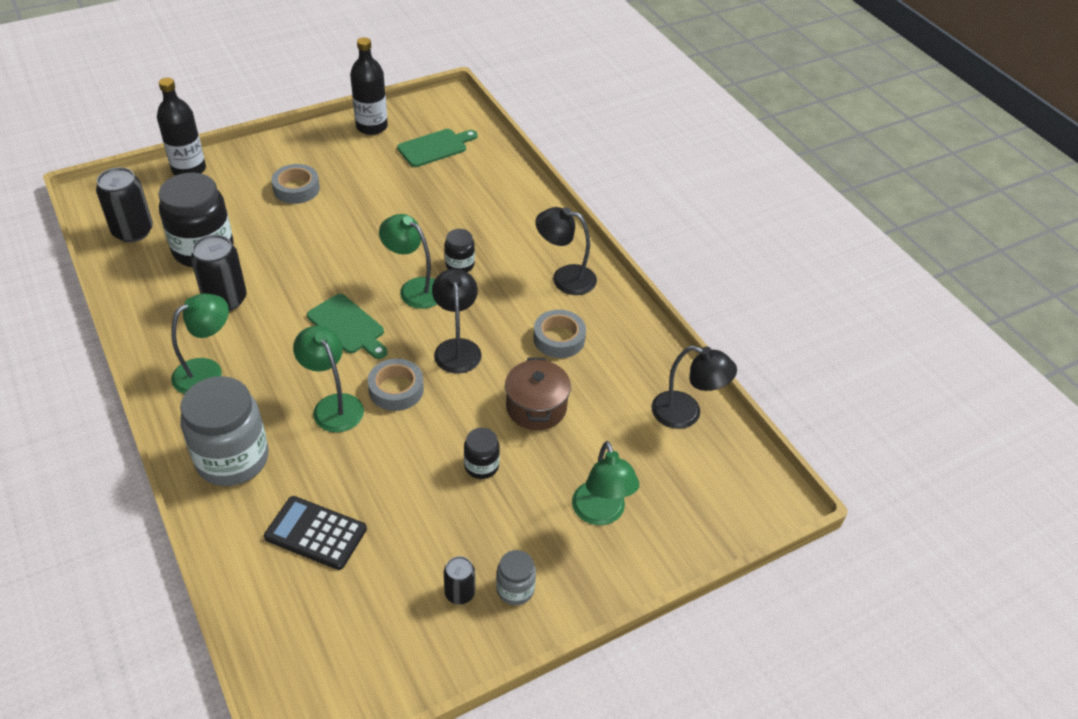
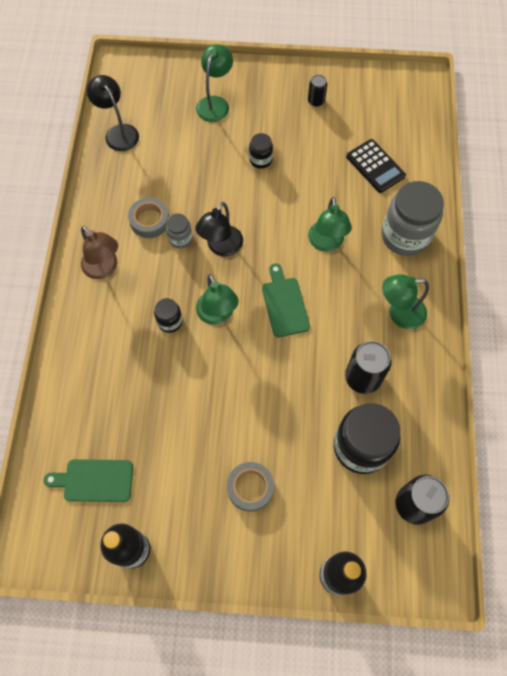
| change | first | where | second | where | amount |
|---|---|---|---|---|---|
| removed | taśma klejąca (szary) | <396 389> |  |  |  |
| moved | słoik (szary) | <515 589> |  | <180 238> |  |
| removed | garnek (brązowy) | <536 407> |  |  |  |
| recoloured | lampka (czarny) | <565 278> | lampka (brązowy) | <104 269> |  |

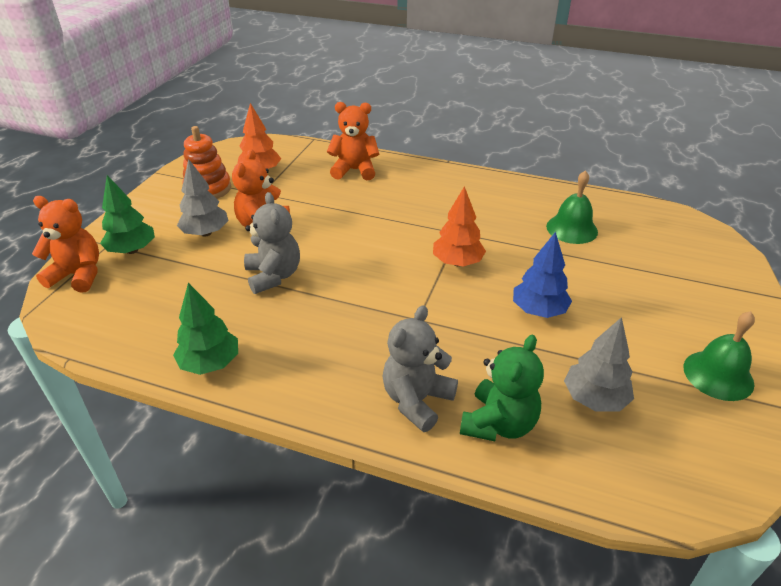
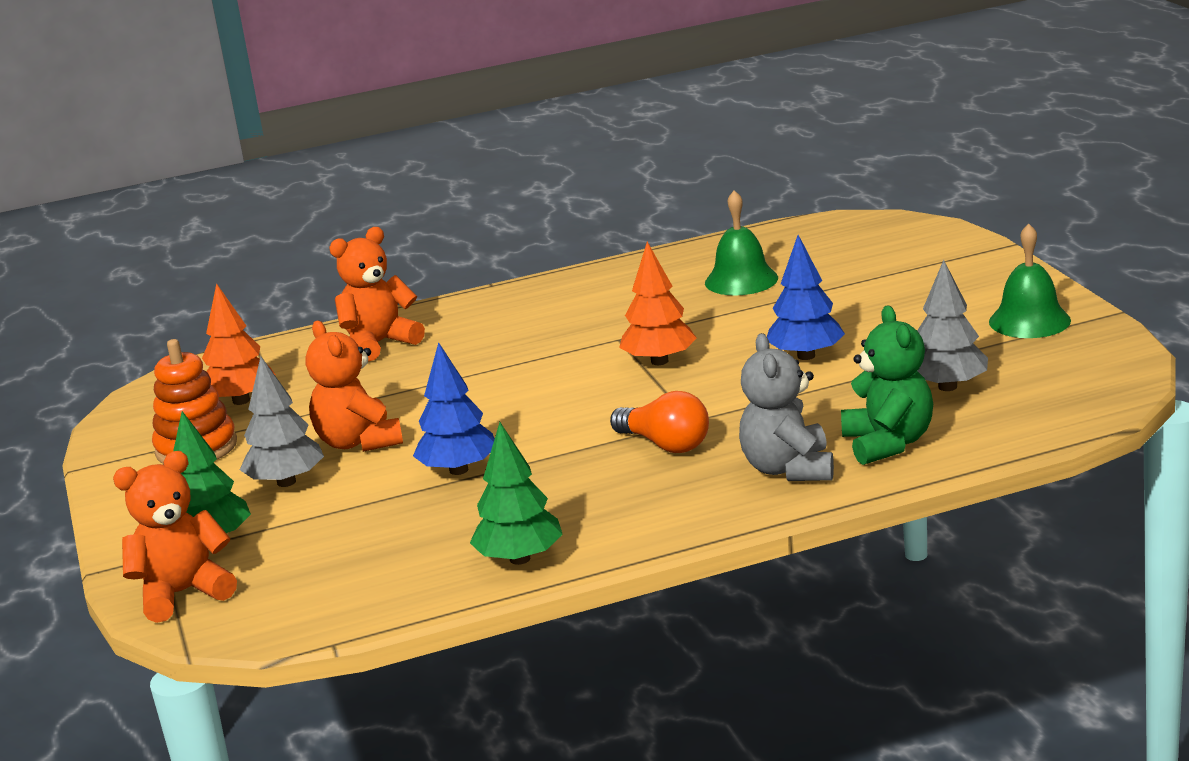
| change | first | where | second | where | amount |
|---|---|---|---|---|---|
| replaced | miś (szary) | <273 276> | drzewko (niebieski) | <458 470> |  |
| added |  |  | żarówka (pomarańczowy) | <665 444> |  |

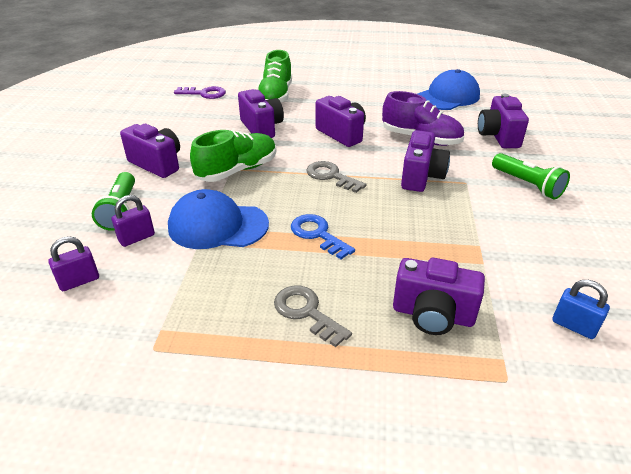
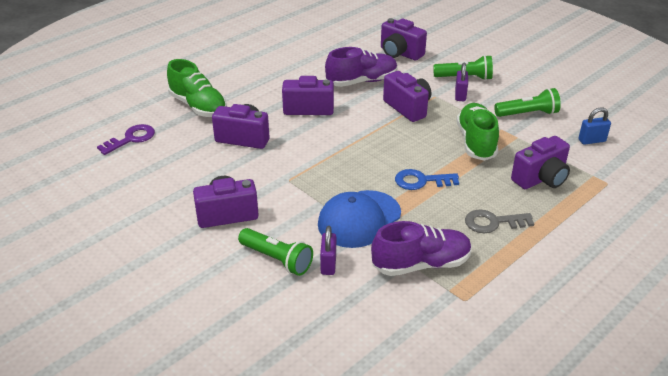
| change | first | where | second | where | amount |
|---|---|---|---|---|---|
| moved | kłódka (fioletowy) | <79 281> |  | <460 95> |  |
| moved | but (zielony) | <237 170> |  | <476 142> |  |
| removed | klucz (szary) | <331 176> |  |  |  |
| removed | czapka (niebieski) | <448 97> |  |  |  |
| added |  |  | but (fioletowy) | <421 264> |  |
| added |  |  | latarka (zielony) | <528 114> |  |

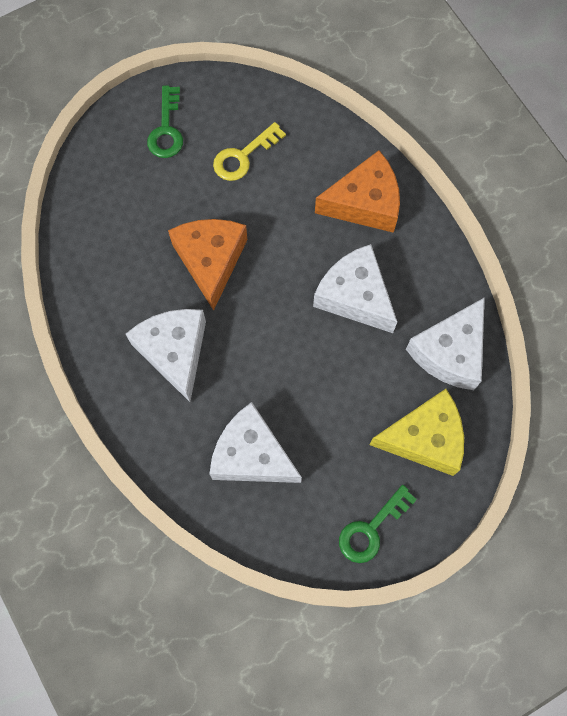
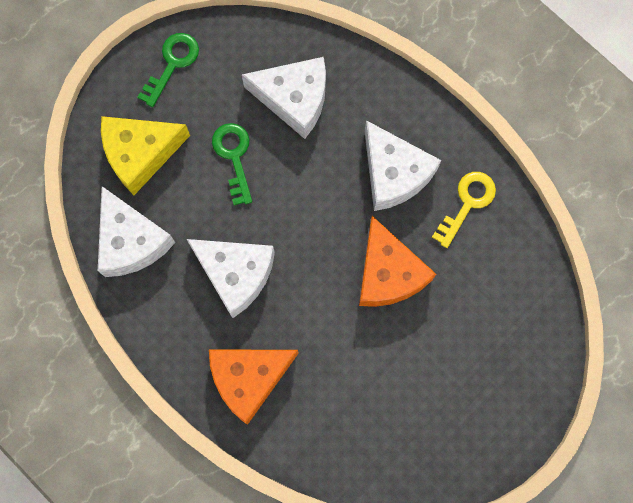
| change | first | where | second | where | amount |
|---|---|---|---|---|---|
| moved | klucz (zielony) | <166 129> |  | <234 157> |  |
| moved | klucz (żółty) | <243 156> |  | <467 203> |  |
| turned | ser (biały) | <450 352> |  | <131 241> | 135 degrees clockwise |

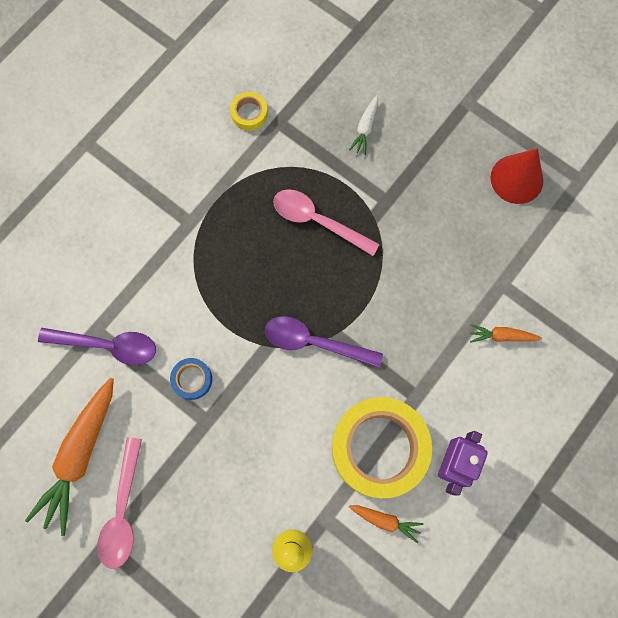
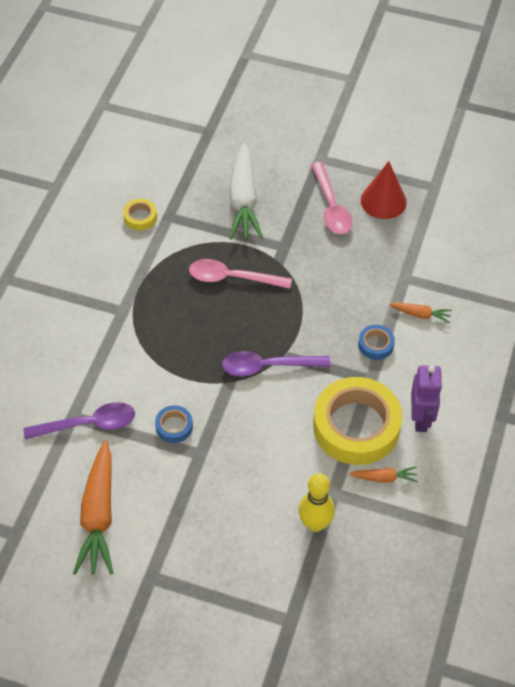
| change | first | where | second | where | amount |
|---|---|---|---|---|---|
| moved | łyżka (różowy) | <123 511> |  | <331 206> |  |
| resized | marchewka (biały) | <365 128> |  | <243 200> | x2.11 |
| turned | marchewka (pomarańczowy) | <501 336> |  | <420 314> | 150 degrees counterclockwise |
| added |  |  | taśma klejąca (niebieski) | <376 345> |  |

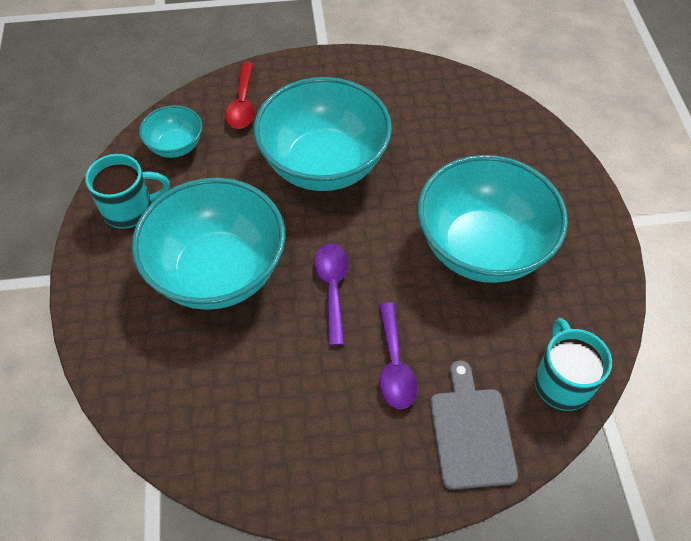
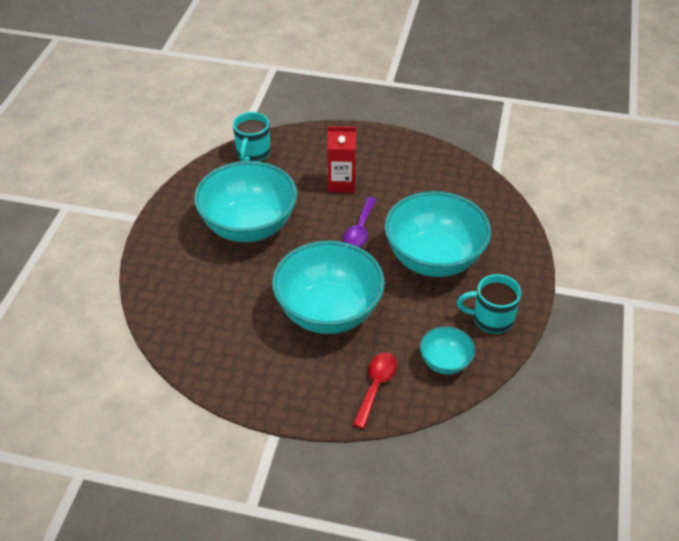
| change | first | where | second | where | amount |
|---|---|---|---|---|---|
| replaced | łyżka (fioletowy) | <394 365> | karton mleka (czerwony) | <341 183> |  |
| removed | deska do krojenia (szary) | <471 432> |  |  |  |

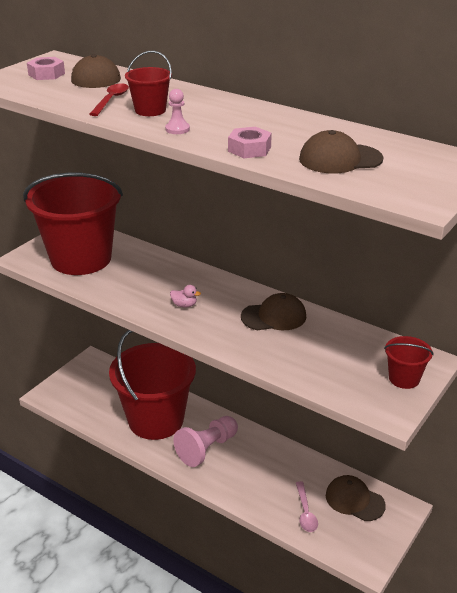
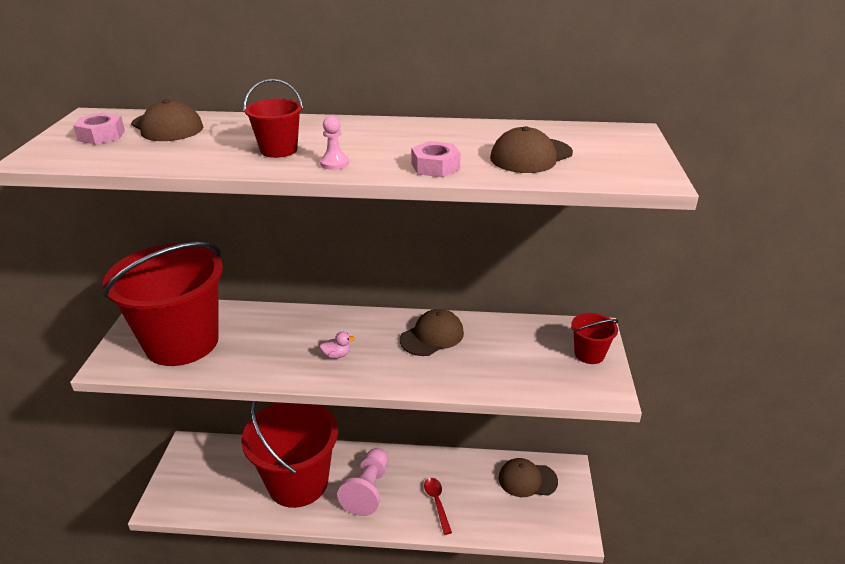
| change | first | where | second | where | amount |
|---|---|---|---|---|---|
| moved | łyżka (czerwony) | <111 100> |  | <437 503> |  |
| removed | łyżka (różowy) | <305 512> |  |  |  |

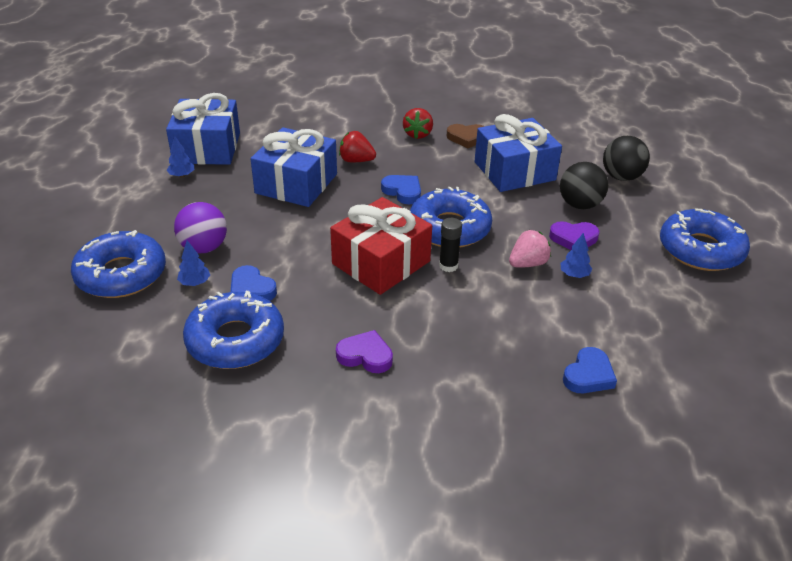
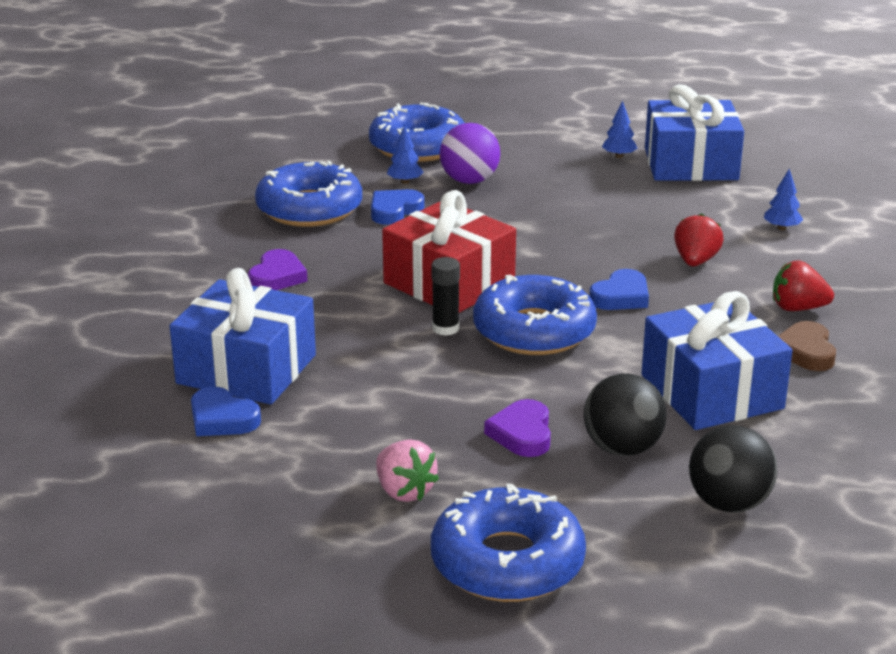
| change | first | where | second | where | amount |
|---|---|---|---|---|---|
| moved | prezent (niebieski) | <296 183> |  | <246 369> |  |
| moved | truskawka (różowy) | <528 263> |  | <404 491> |  |
| moved | drzewko (niebieski) | <574 275> |  | <781 228> |  |

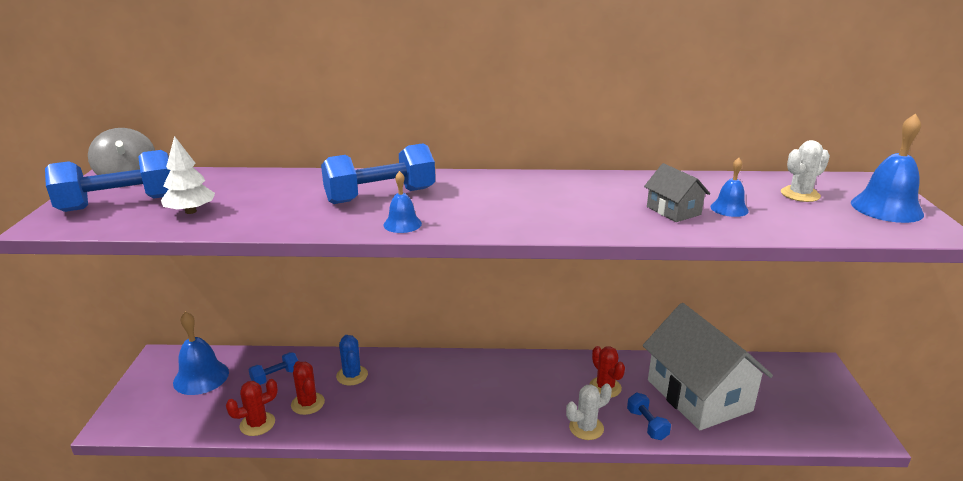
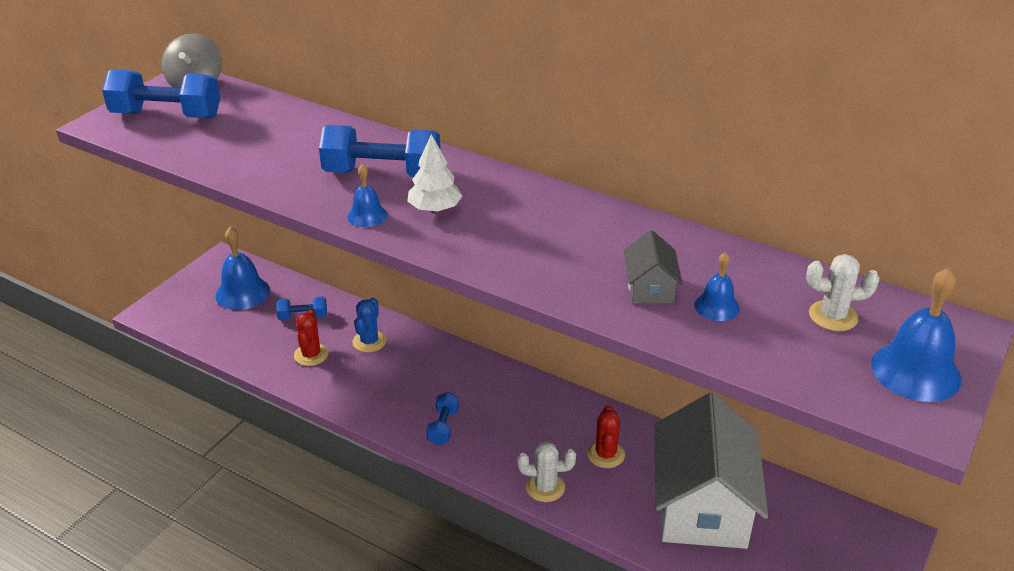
| change | first | where | second | where | amount |
|---|---|---|---|---|---|
| moved | drzewko (biały) | <191 211> |  | <435 209> |  |
| removed | kaktus (czerwony) | <257 424> |  |  |  |
| moved | hantel (niebieski) | <647 424> |  | <443 427> |  |

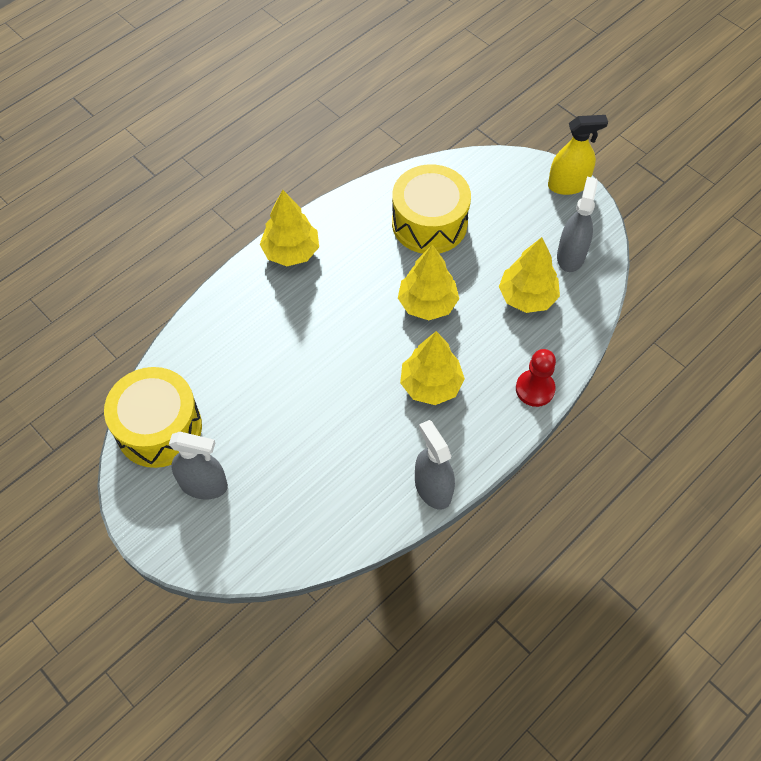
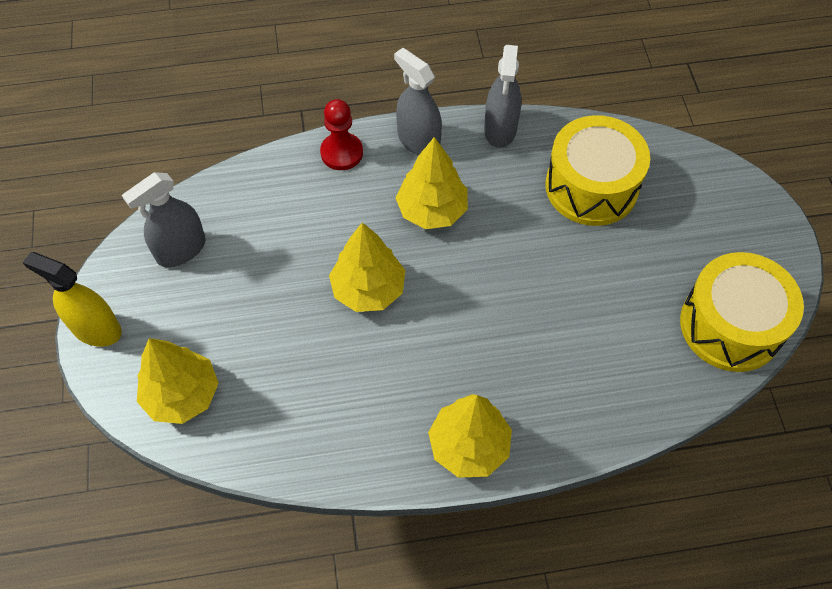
| change | first | where | second | where | amount |
|---|---|---|---|---|---|
| moved | spryskiwacz (szary) | <204 485> |  | <418 141> |  |
| moved | bęben (żółty) | <429 223> |  | <591 186> |  |
| moved | drzewko (żółty) | <527 297> |  | <182 395> |  |

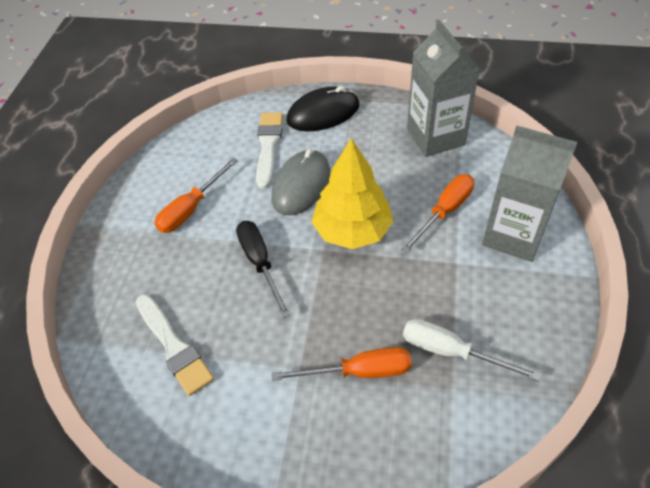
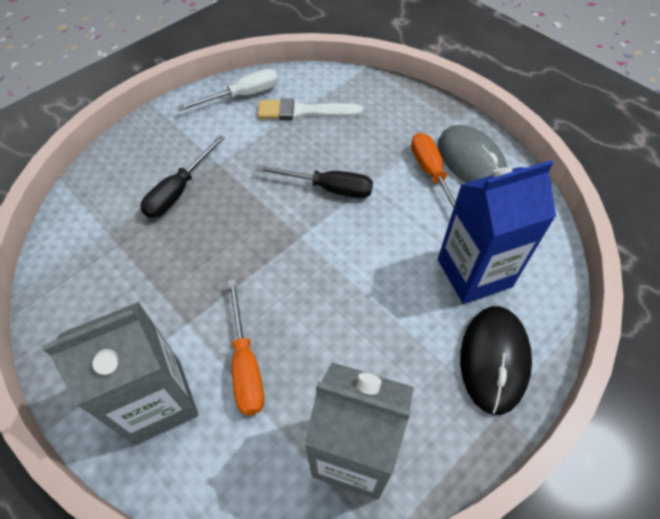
| change | first | where | second | where | amount |
|---|---|---|---|---|---|
| replaced | pędzel (biały) | <268 146> | karton mleka (niebieski) | <474 273> |  |
| moved | myszka (szary) | <301 185> |  | <471 161> |  |
| recoloured | śrubokręt (pomarańczowy) | <359 372> | śrubokręt (czarny) | <179 190> |  |
| removed | drzewko (żółty) | <352 230> |  |  |  |
| moved | śrubokręt (biały) | <451 352> |  | <242 96> |  |

